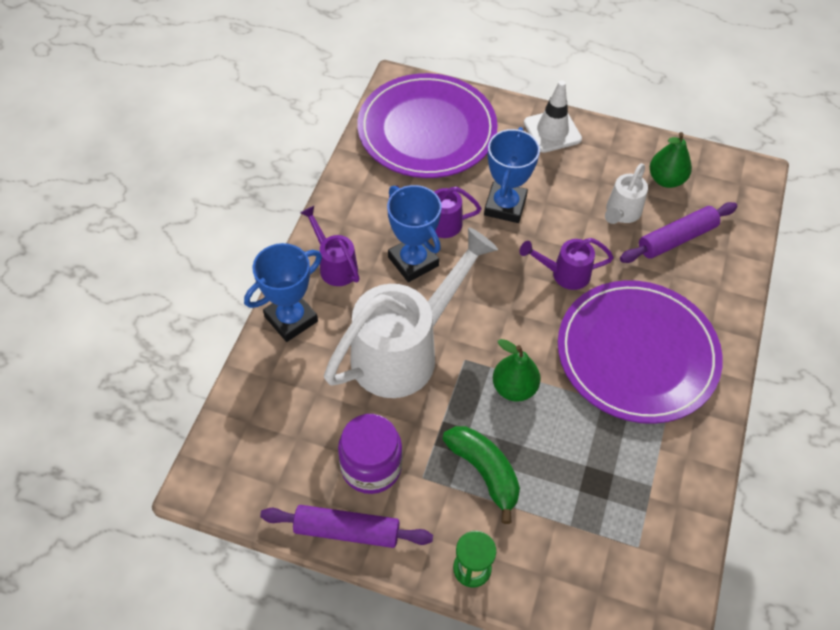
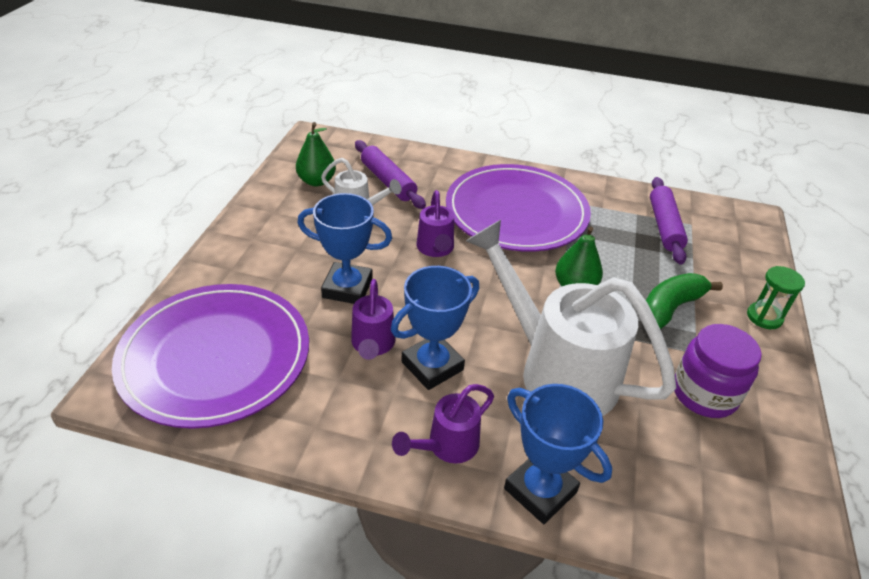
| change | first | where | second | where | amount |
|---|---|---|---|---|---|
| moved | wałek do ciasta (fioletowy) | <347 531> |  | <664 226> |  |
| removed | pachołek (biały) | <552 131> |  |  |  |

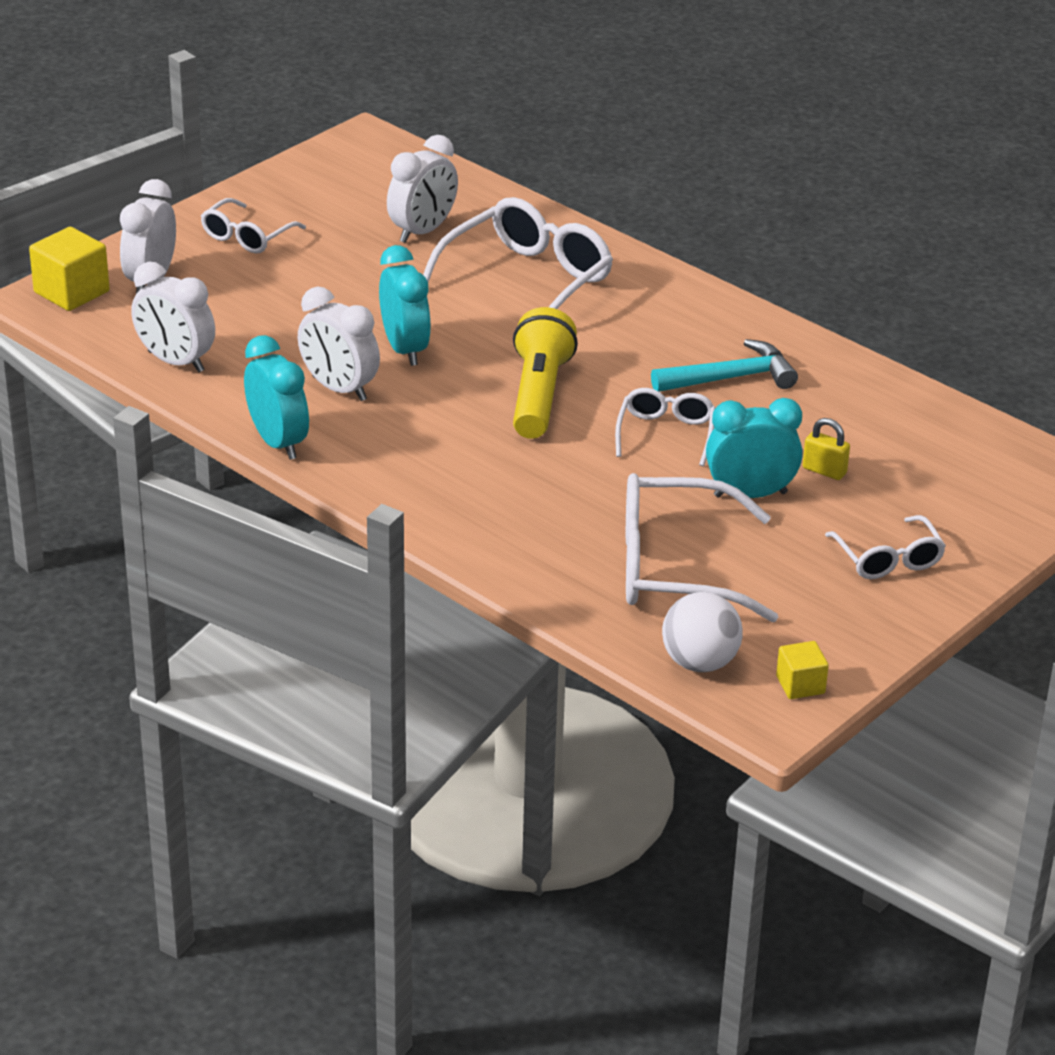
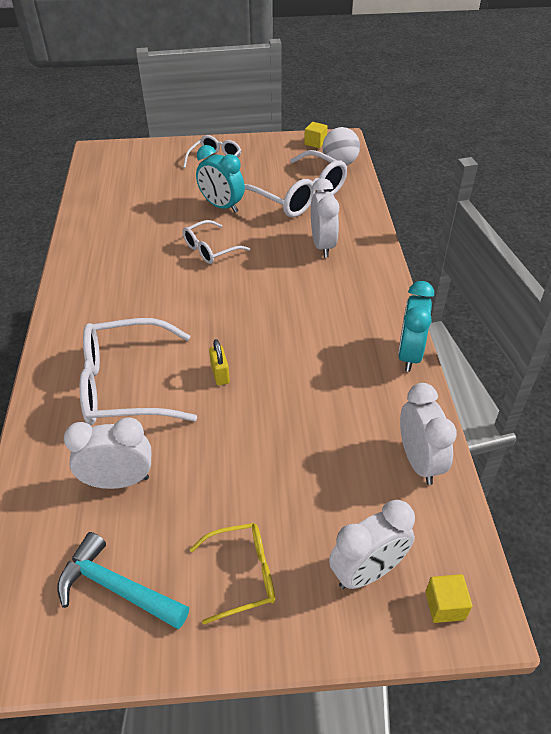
| change | first | where | second | where | amount |
|---|---|---|---|---|---|
| resized | sześcian (żółty) | <71 292> |  | <445 605> | x0.59 |
| recoloured | okulary (biały) | <247 237> | okulary (żółty) | <243 574> |  |
| moved | budzik (biały) | <339 389> |  | <323 245> |  |
| removed | budzik (turkusowy) | <405 349> |  |  |  |
| removed | latarka (żółty) | <538 394> |  |  |  |
| moved | młotek (turkusowy) | <731 378> |  | <116 588> |  |
| moved | kłódka (żółty) | <824 471> |  | <220 374> |  |

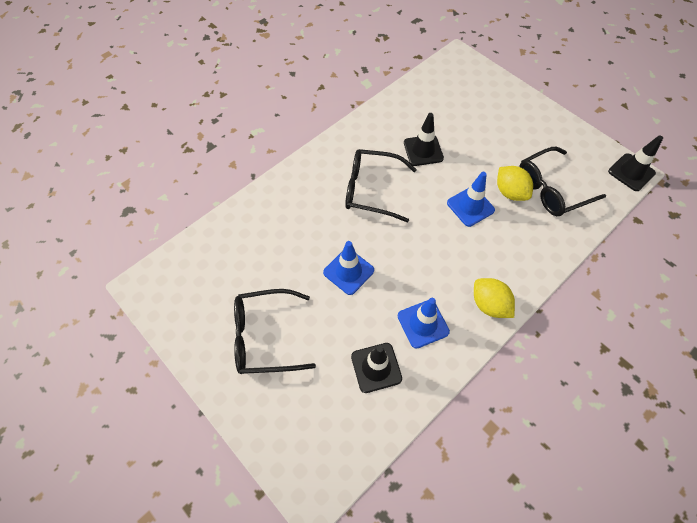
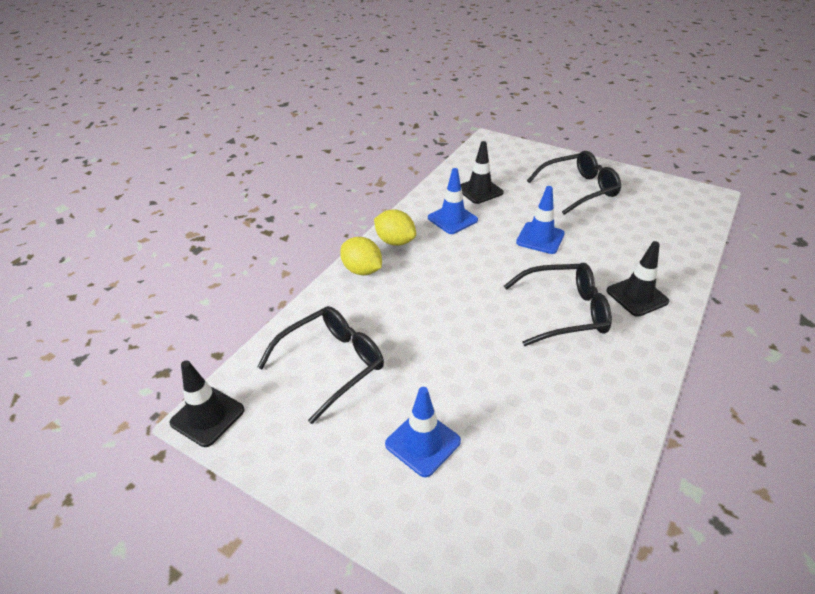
| change | first | where | second | where | amount |
|---|---|---|---|---|---|
| moved | pachołek (czarny) | <423 150> |  | <637 296> |  |
| moved | pachołek (niebieski) | <470 206> |  | <422 443> |  |
| moved | cytryna (żółty) | <510 192> |  | <362 270> |  |

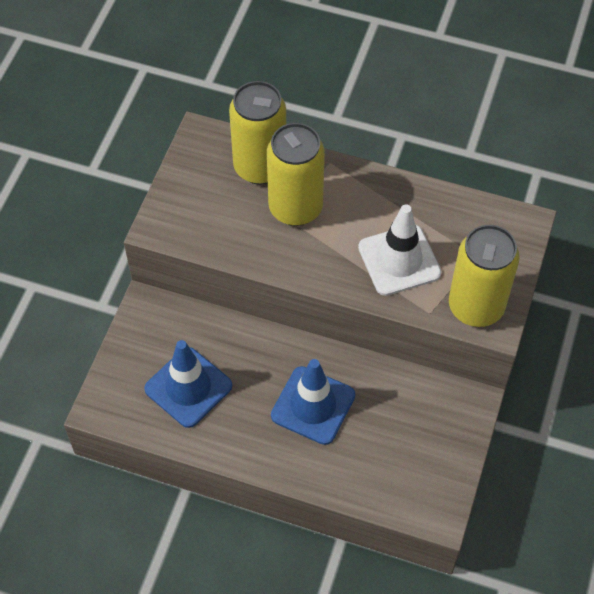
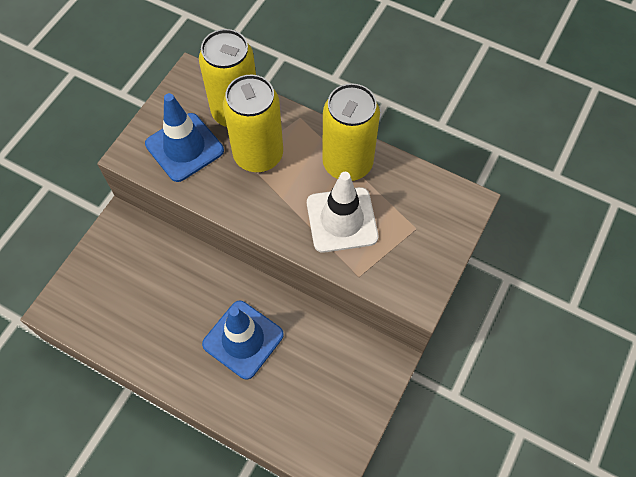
| change | first | where | second | where | amount |
|---|---|---|---|---|---|
| moved | pachołek (niebieski) | <188 387> |  | <184 147> |  |
| moved | puszka (żółty) | <476 307> |  | <347 163> |  |

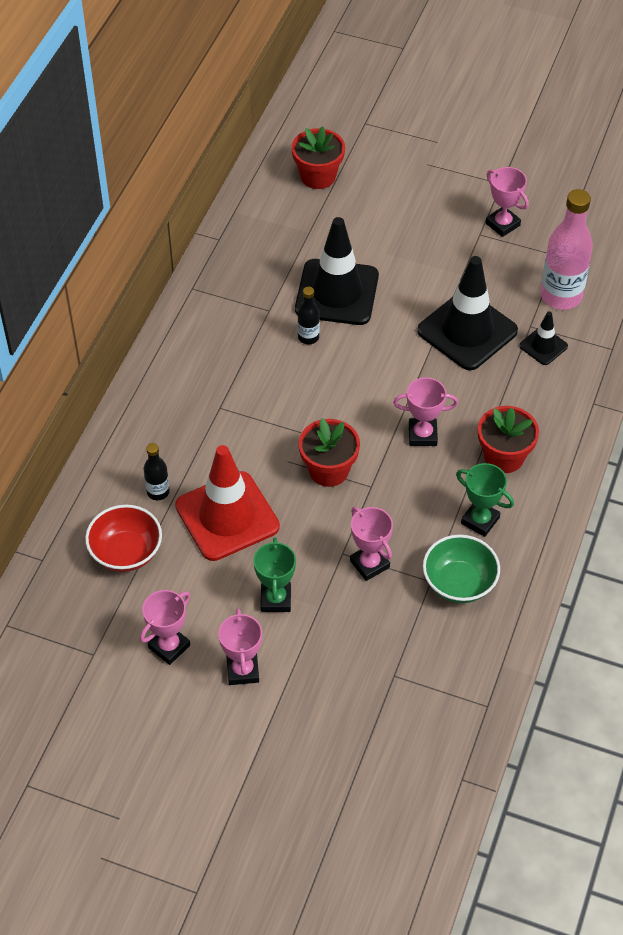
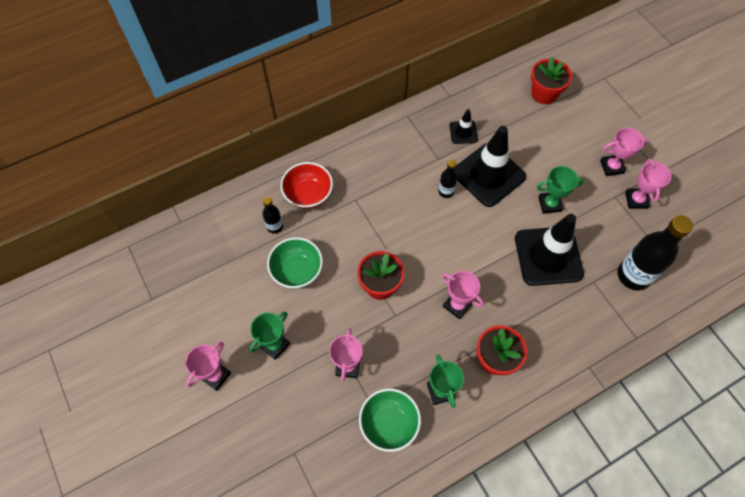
| change | first | where | second | where | amount |
|---|---|---|---|---|---|
| moved | miska (czerwony) | <126 552> |  | <308 194> |  |
| moved | puchar (różowy) | <169 646> |  | <612 167> |  |
| replaced | pachołek (czerwony) | <227 516> | miska (zielony) | <297 271> |  |
| moved | pachołek (czarny) | <543 346> |  | <463 132> |  |
| recoloured | butelka (różowy) | <561 296> | butelka (czarny) | <633 275> |  |
| added |  |  | puchar (zielony) | <550 204> |  |

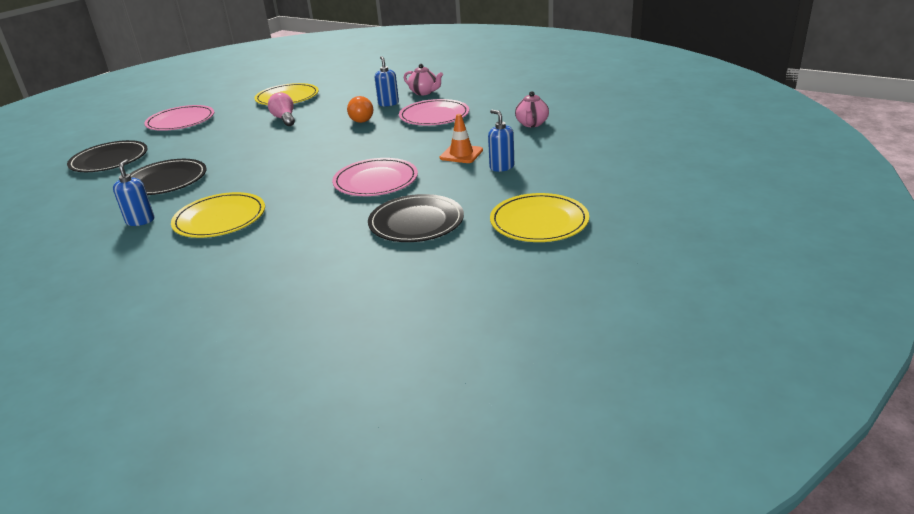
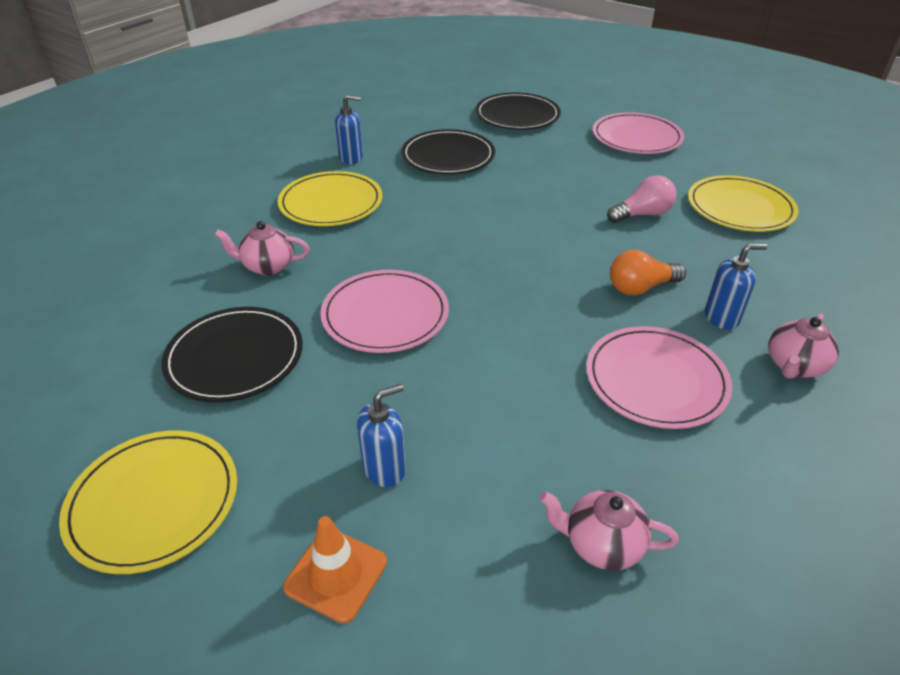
| change | first | where | second | where | amount |
|---|---|---|---|---|---|
| moved | pachołek (pomarańczowy) | <461 154> |  | <336 574> |  |
| added |  |  | imbryk (różowy) | <268 266> |  |

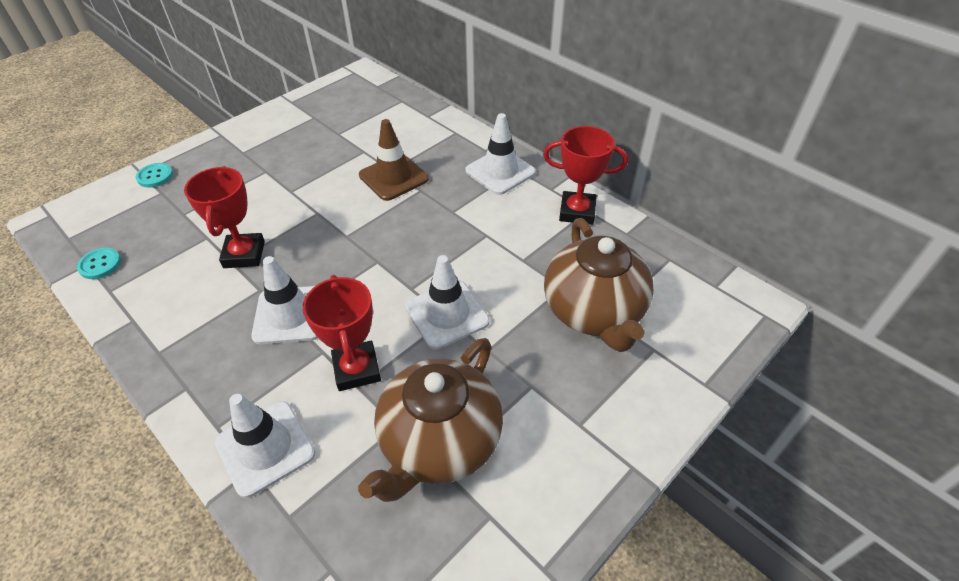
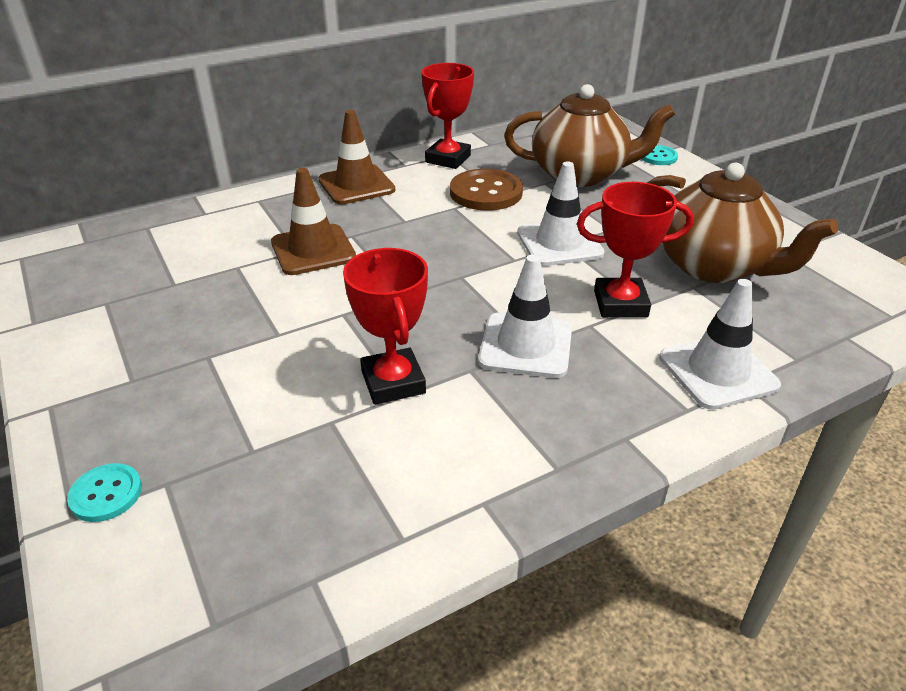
| change | first | where | second | where | amount |
|---|---|---|---|---|---|
| moved | guzik (turkusowy) | <100 264> |  | <658 157> |  |
| turned | puchar (czerwony) | <244 254> |  | <393 382> | 60 degrees clockwise |
| recoloured | pachołek (biały) | <500 171> | pachołek (brązowy) | <356 185> |  |
| added |  |  | guzik (brązowy) | <486 192> |  |

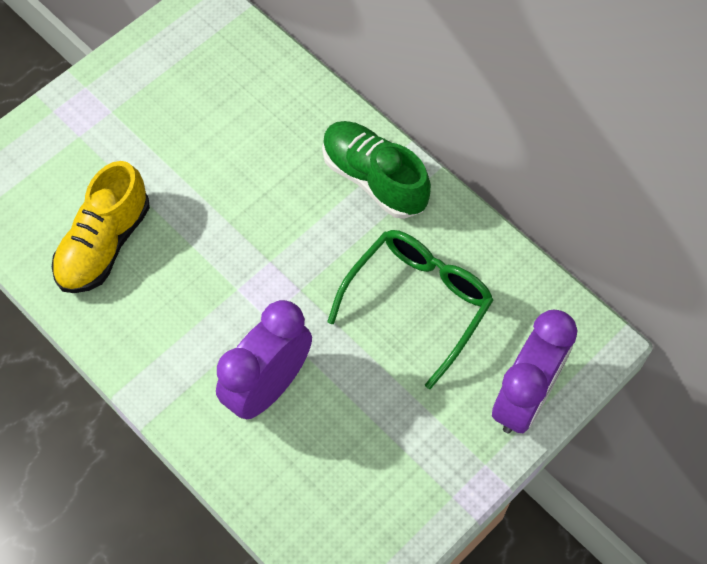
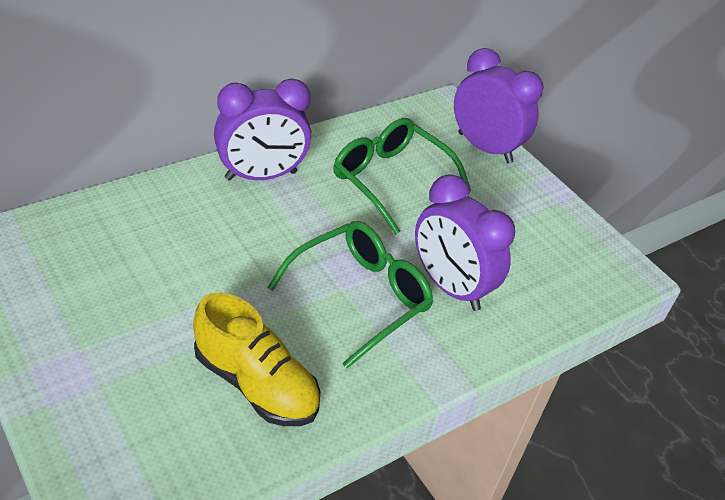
| change | first | where | second | where | amount |
|---|---|---|---|---|---|
| replaced | but (zielony) | <374 179> | budzik (fioletowy) | <261 176> |  |
| added |  |  | okulary (zielony) | <359 297> |  |

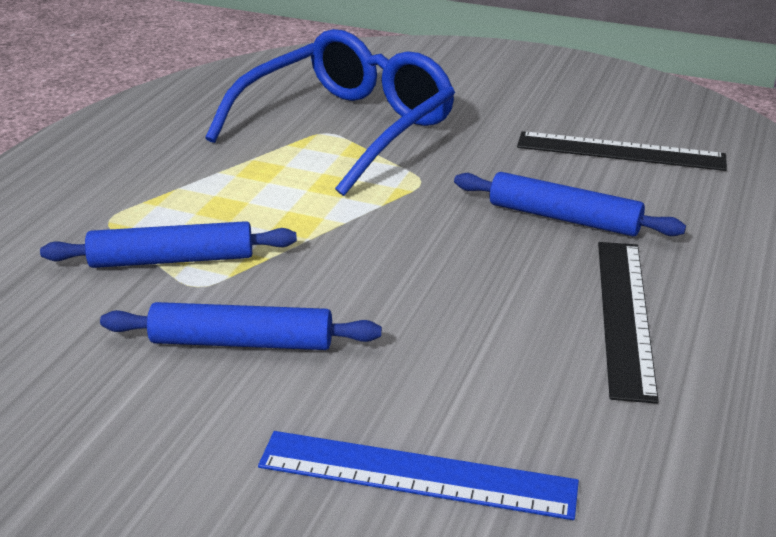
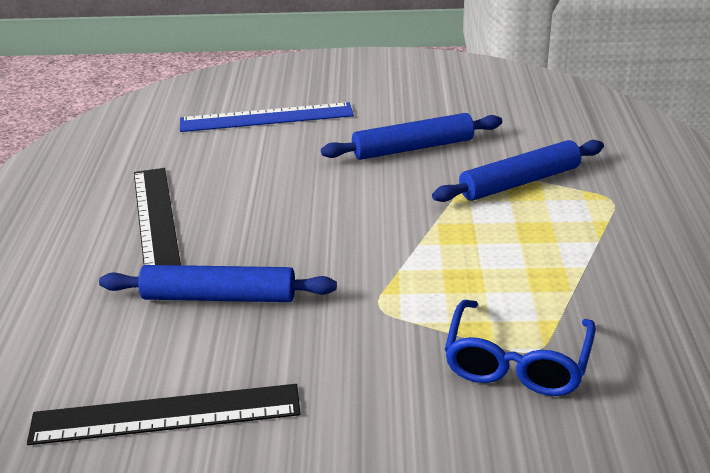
| change | first | where | second | where | amount |
|---|---|---|---|---|---|
| resized | okulary (niebieski) | <346 128> |  | <517 362> | x0.55 |

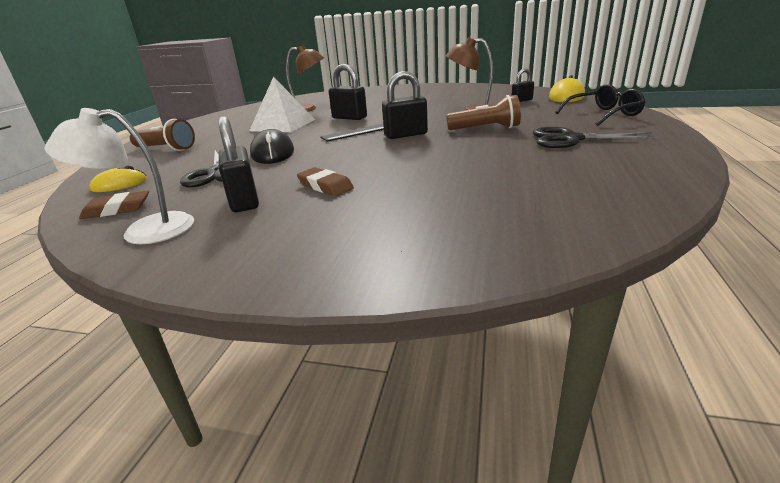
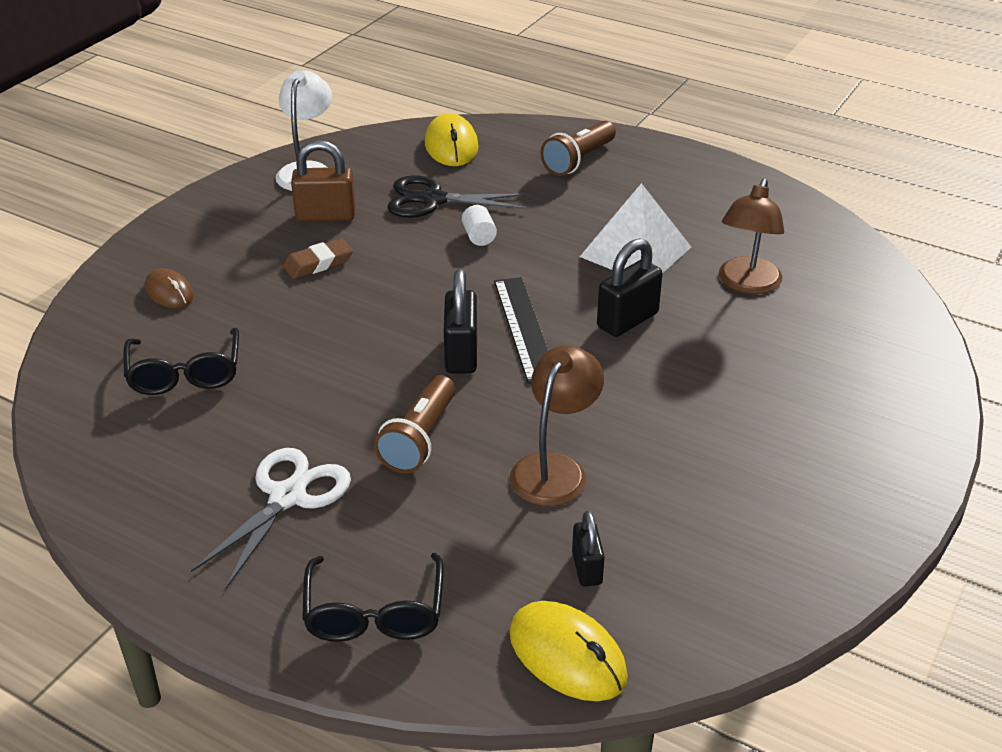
| change | first | where | second | where | amount |
|---|---|---|---|---|---|
| removed | gumka do mazania (brązowy) | <117 209> |  |  |  |
| resized | myszka (żółty) | <119 184> |  | <451 145> | x1.55 |
| recoloured | kłódka (czarny) | <244 201> | kłódka (brązowy) | <326 216> |  |
| replaced | myszka (czarny) | <272 153> | walec (biały) | <479 237> |  |
| recoloured | nożyczki (czarny) | <570 139> | nożyczki (biały) | <287 497> |  |
| added |  |  | okulary (czarny) | <185 374> |  |
| added |  |  | myszka (brązowy) | <169 292> |  |

